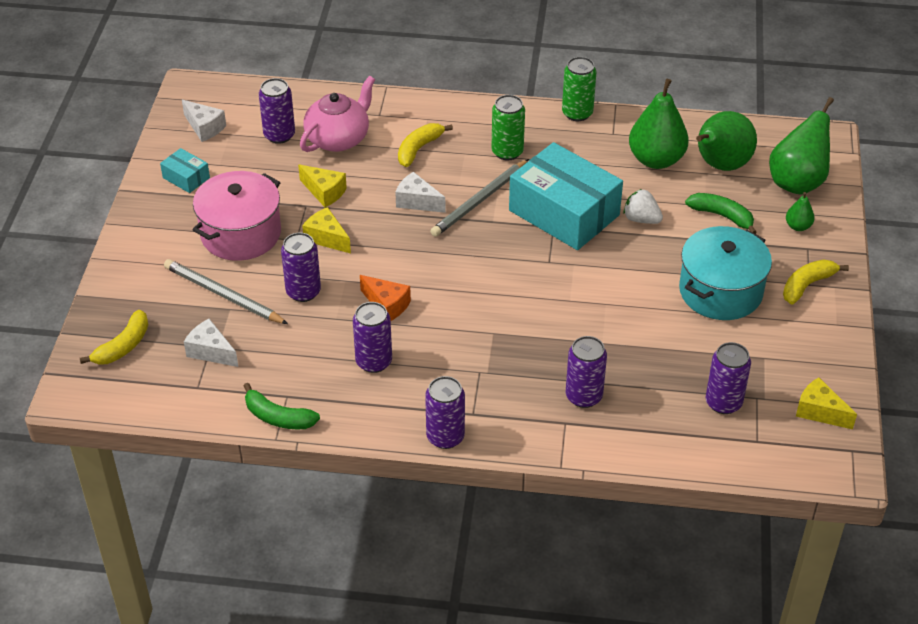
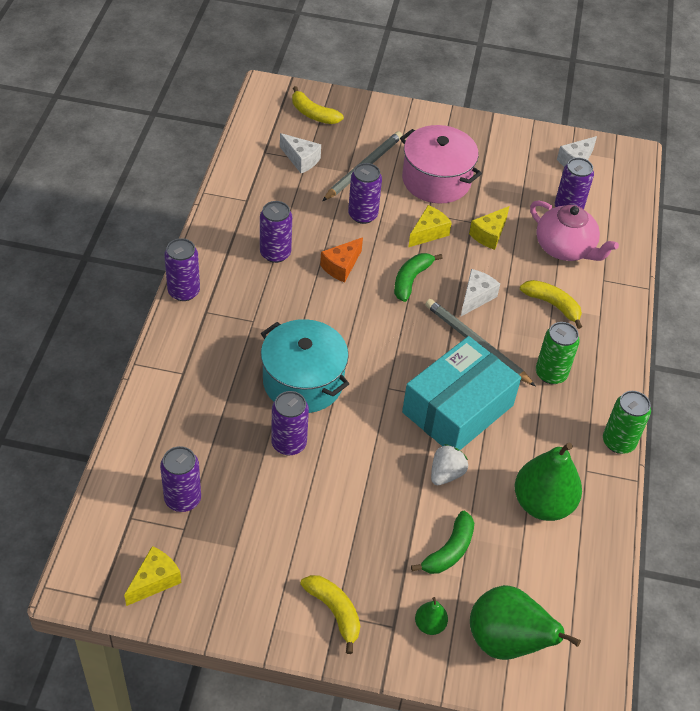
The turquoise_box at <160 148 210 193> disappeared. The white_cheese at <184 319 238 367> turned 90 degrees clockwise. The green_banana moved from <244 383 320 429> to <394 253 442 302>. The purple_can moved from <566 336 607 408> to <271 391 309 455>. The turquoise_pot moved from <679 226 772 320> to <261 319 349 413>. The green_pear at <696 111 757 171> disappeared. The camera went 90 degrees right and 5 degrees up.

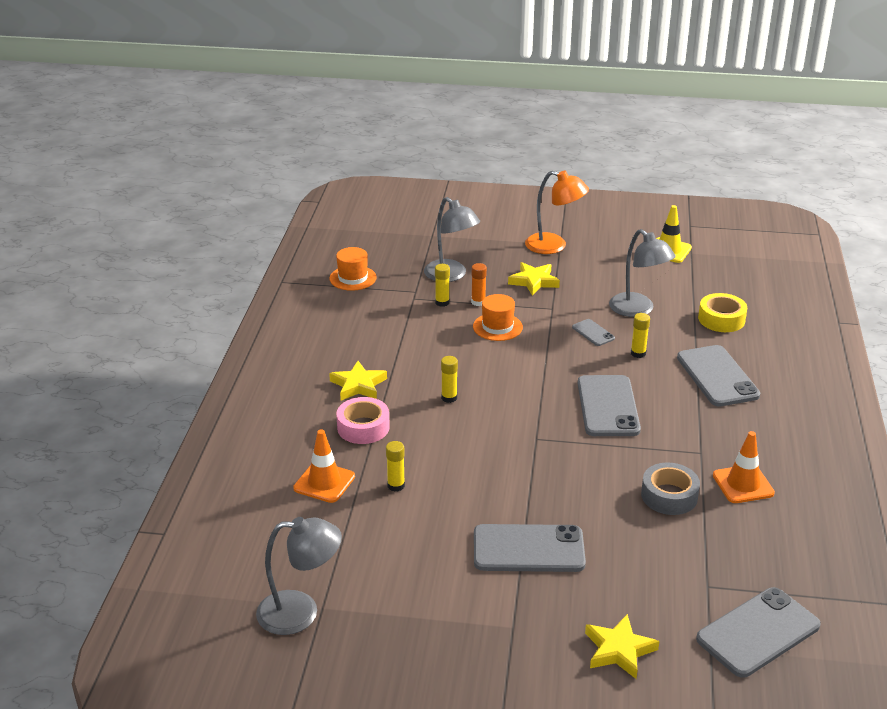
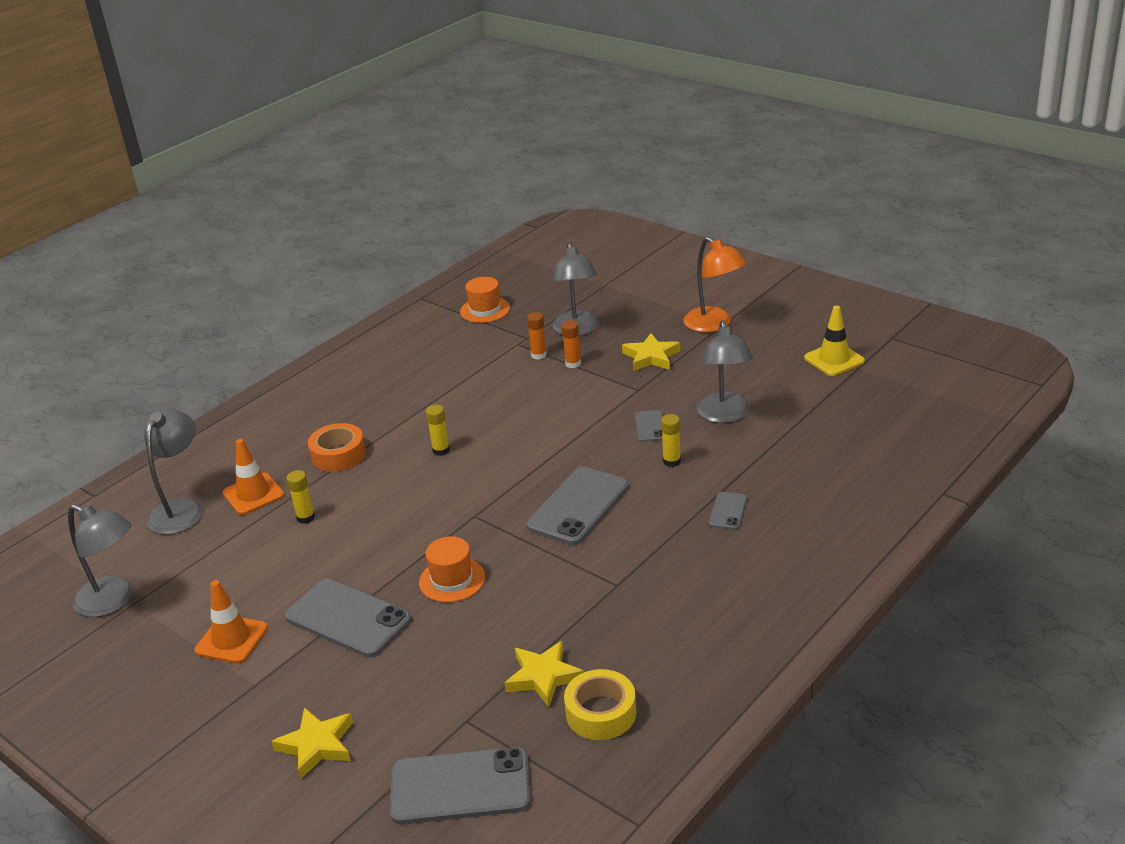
The yellow_star moved from <329 361 387 401> to <505 641 584 707>. The pink_tape at <336 397 390 444> became the orange_tape at <308 423 366 472>. The yellow_glue_stick at <435 264 450 307> became the orange_glue_stick at <527 312 547 360>. The orange_hat moved from <473 294 523 341> to <419 537 485 602>. The grey_tape at <641 463 700 515> disappeared. The grey_phone at <677 345 760 407> changed to 0.49 times the size. The yellow_tape moved from <698 293 747 332> to <564 669 636 740>. The orange_traffic_cone moved from <713 431 775 503> to <195 580 268 664>. The grey_lamp at <144 409 203 535> appeared. The camera went 35 degrees right and 0 degrees up.

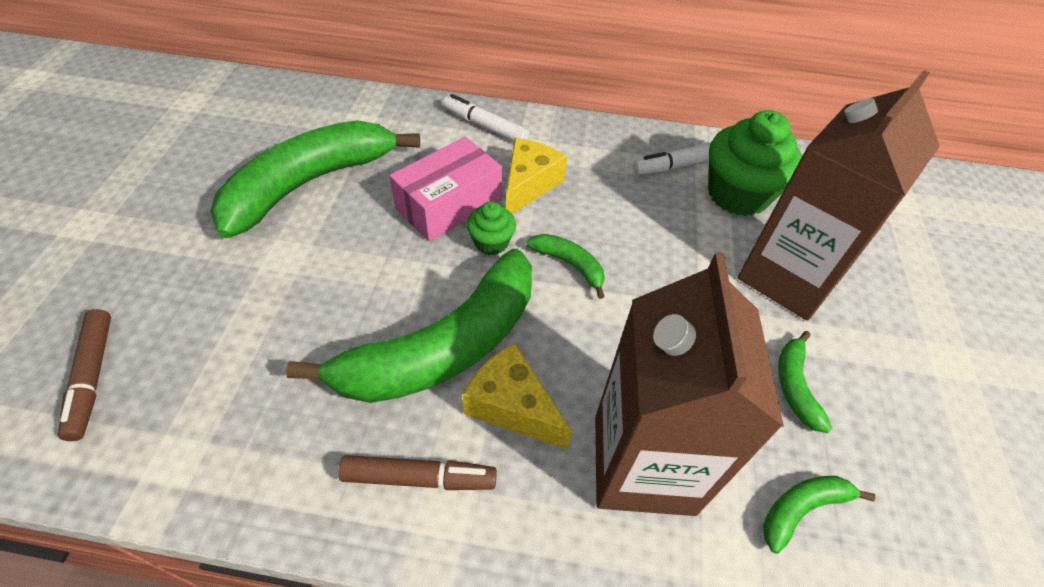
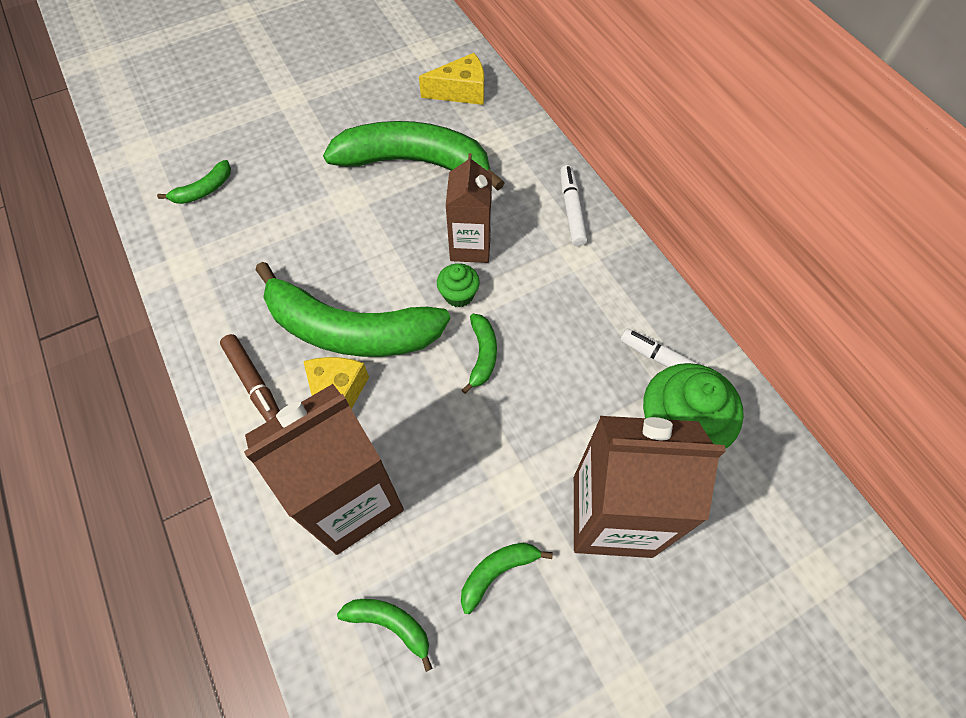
The brown_marker at <58 309 111 441> was replaced by the green_banana at <157 160 231 204>. The pink_box at <389 137 502 242> was replaced by the brown_carton at <445 153 492 263>. The yellow_cheese moved from <506 138 567 214> to <419 53 484 105>. The camera went 55 degrees right and 10 degrees up.

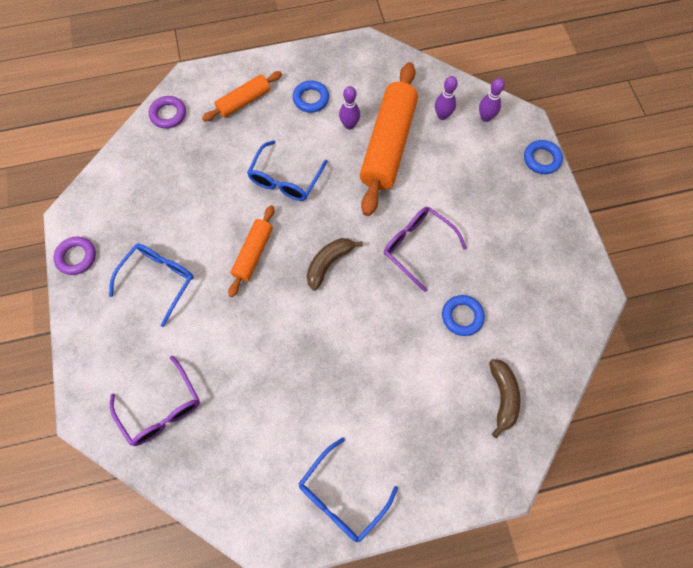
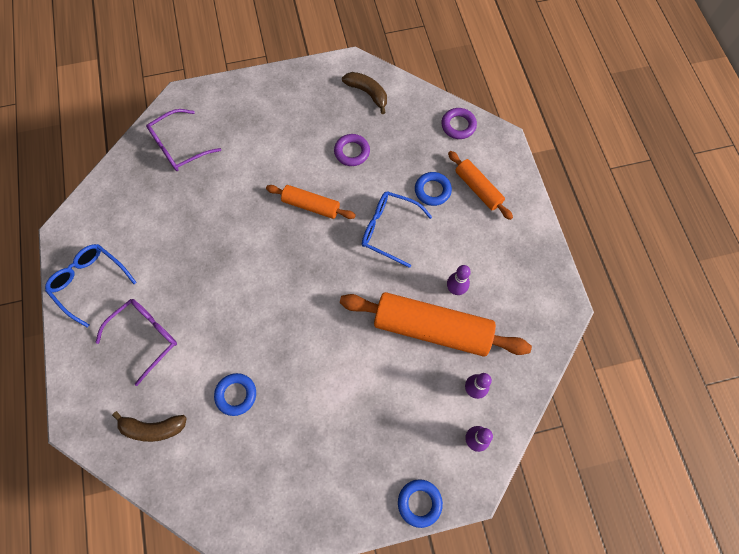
The purple_ring moved from <53 237 96 275> to <334 134 370 166>. The blue_glasses at <109 243 194 327> disappeared. The blue_ring moved from <293 80 329 113> to <415 172 452 206>. The brown_banana moved from <307 238 363 290> to <342 72 387 114>. The purple_glasses moved from <384 207 467 292> to <95 299 177 386>. The camera went 90 degrees right and 0 degrees up.

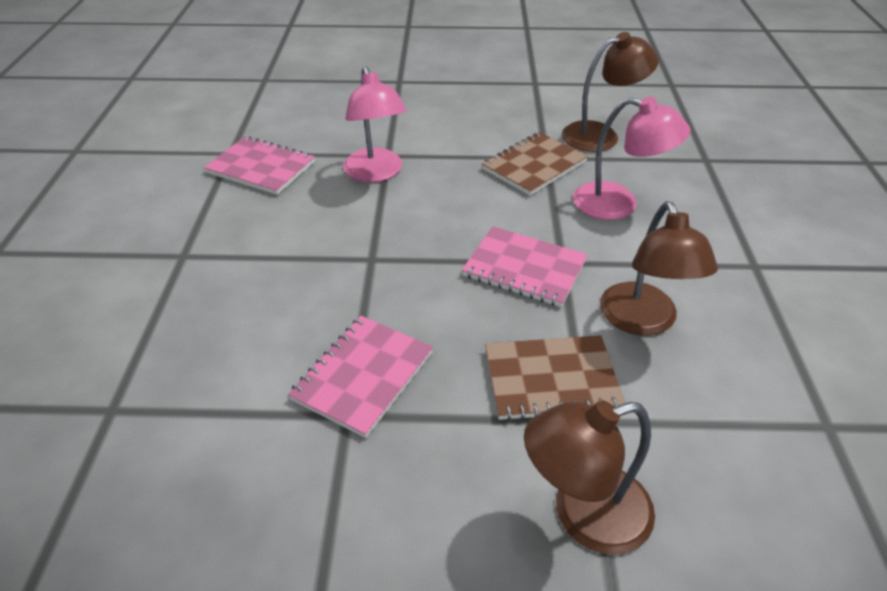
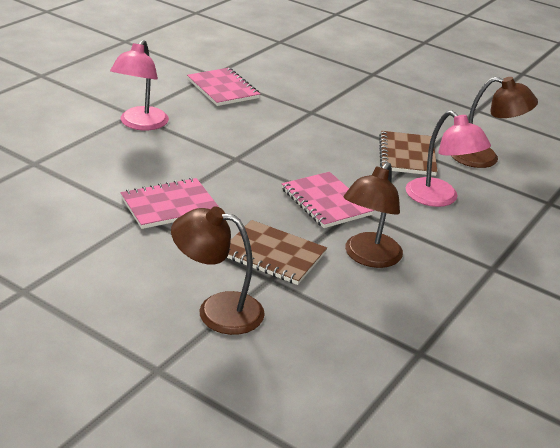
The pink_lamp moved from <343 66 407 182> to <110 40 169 130>. The brown_notebook at <482 132 588 196> turned 75 degrees counterclockwise. The camera went 30 degrees right and 10 degrees down.

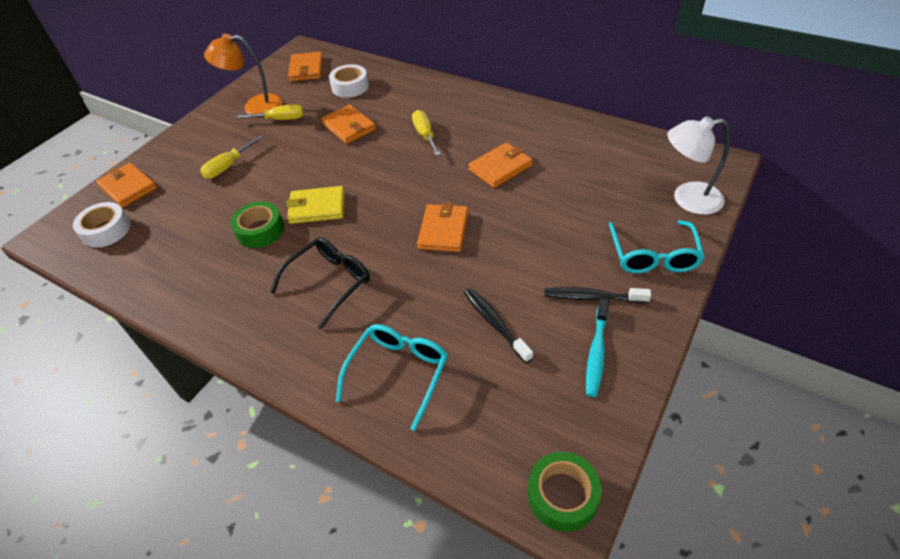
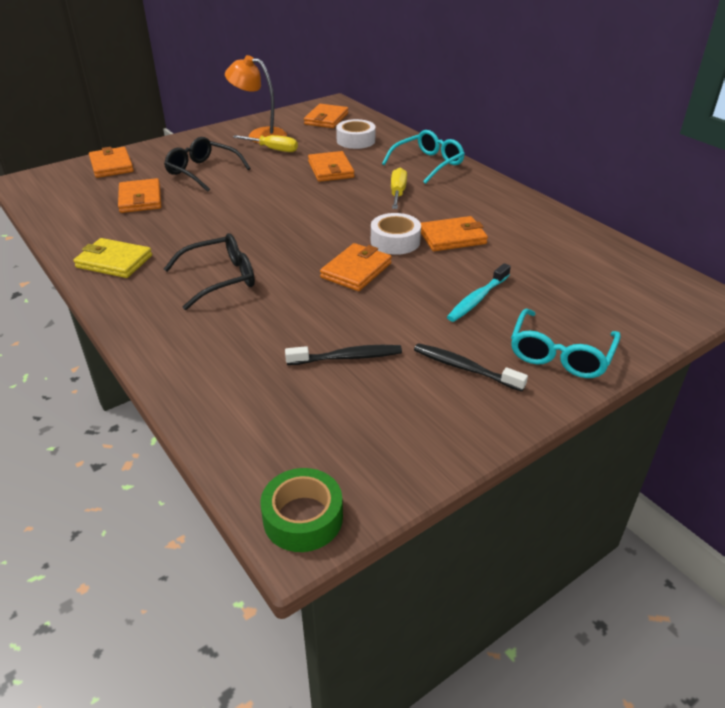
The white_tape moved from <73 202 131 248> to <371 213 421 255>. The yellow_screwdriver at <200 135 263 179> was replaced by the black_glasses at <164 137 251 192>. The green_tape at <231 201 284 248> disappeared. The yellow_wallet moved from <286 186 345 224> to <74 238 152 278>. The turquoise_glasses moved from <336 324 448 431> to <382 130 465 184>. The black_toothbrush at <464 288 533 363> turned 90 degrees clockwise. The turquoise_toothbrush moved from <586 298 609 397> to <447 263 511 322>. The white_lamp at <667 116 730 215> disappeared. The orange_wallet at <118 178 161 213> appeared. The camera went 20 degrees right and 10 degrees down.

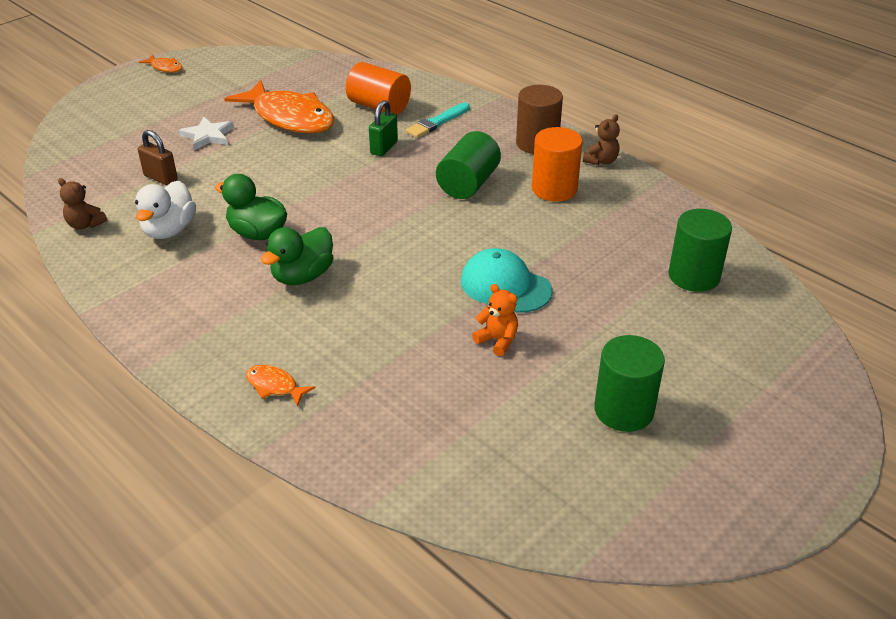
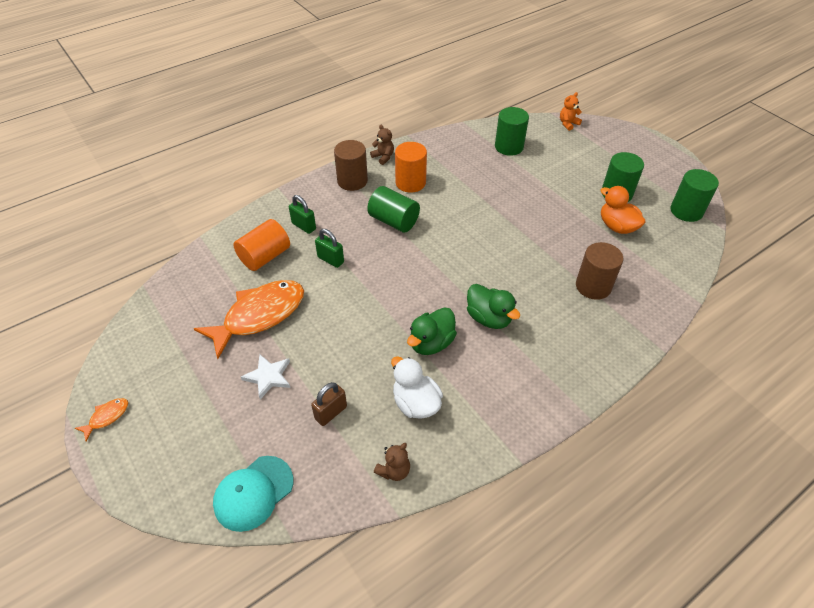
The white_duck at <135 180 196 239> turned 150 degrees counterclockwise. The orange_fish at <246 365 315 407> disappeared. The turquoise_brush at <406 103 470 138> was replaced by the green_padlock at <289 195 316 234>. The turquoise_cap moved from <461 248 553 313> to <213 456 293 532>. The orange_teddy_bear moved from <472 284 518 356> to <560 92 582 131>. The brown_cylinder at <576 242 623 300> appeared. The orange_duck at <601 186 646 234> appeared. The green_cylinder at <671 169 719 222> appeared. The camera went 80 degrees left and 10 degrees up.

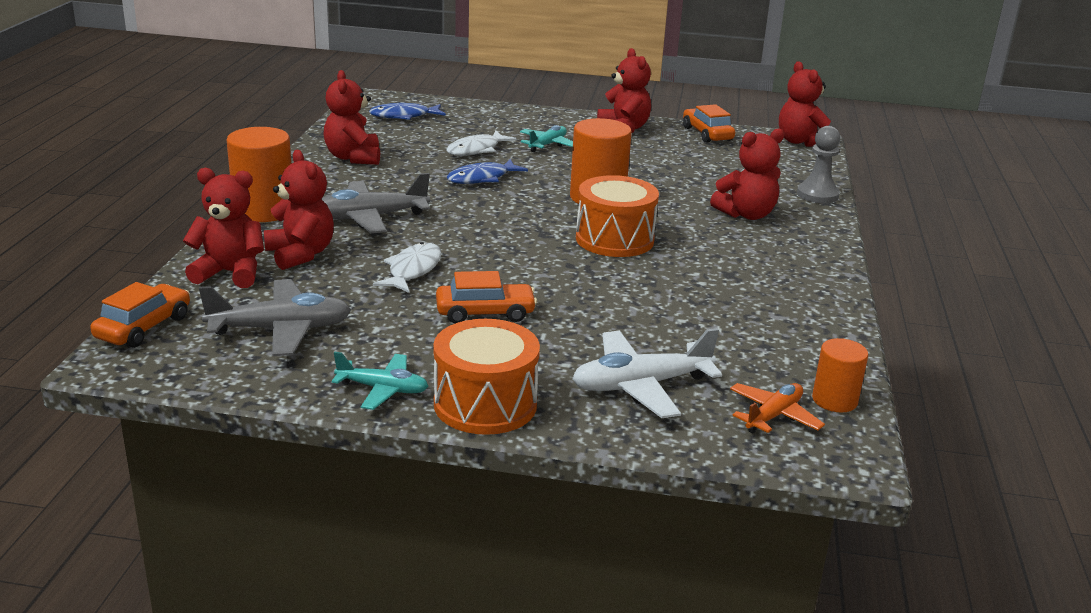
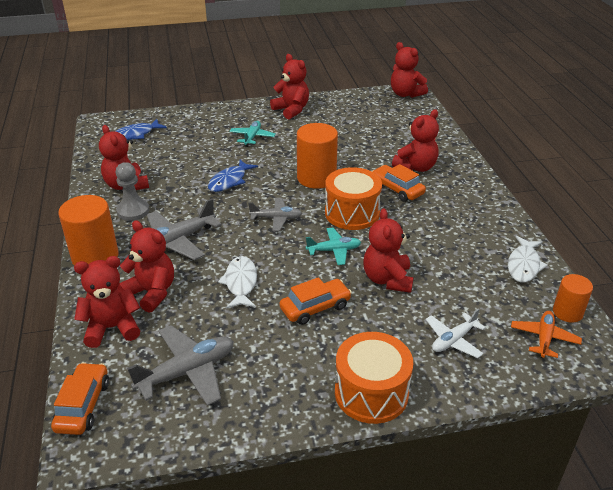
The turquoise_plane moved from <331 352 428 410> to <306 228 361 265>. The white_fish moved from <447 131 517 156> to <508 236 548 283>. The white_plane at <572 328 722 418> changed to 0.62 times the size. The orange_car moved from <683 104 735 143> to <372 164 426 202>. The grey_pawn moved from <797 126 841 204> to <116 162 149 221>. The grey_plane at <248 198 302 231> appeared. The red_teddy_bear at <363 208 414 293> appeared. The camera went 20 degrees left and 10 degrees up.

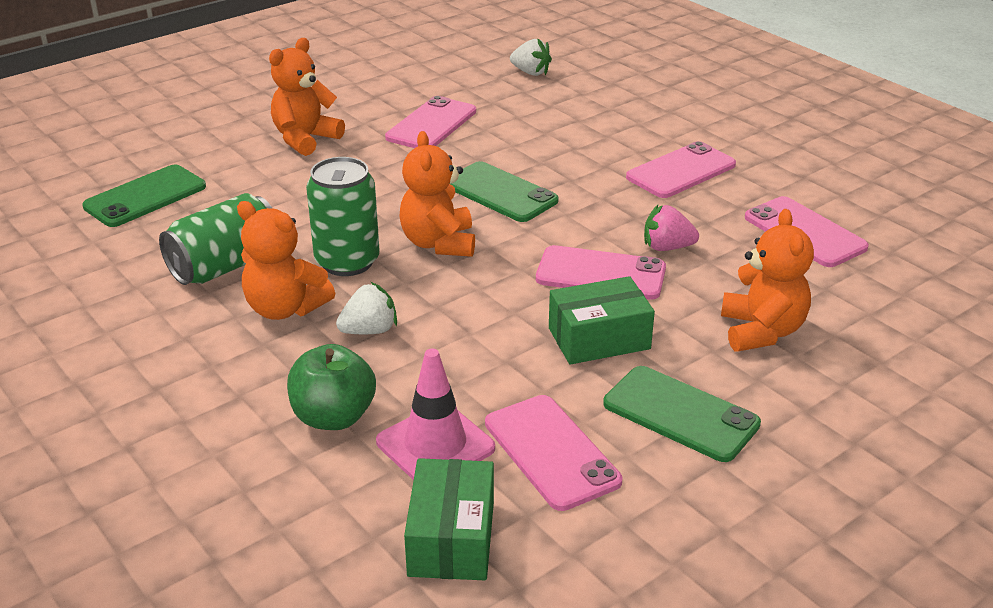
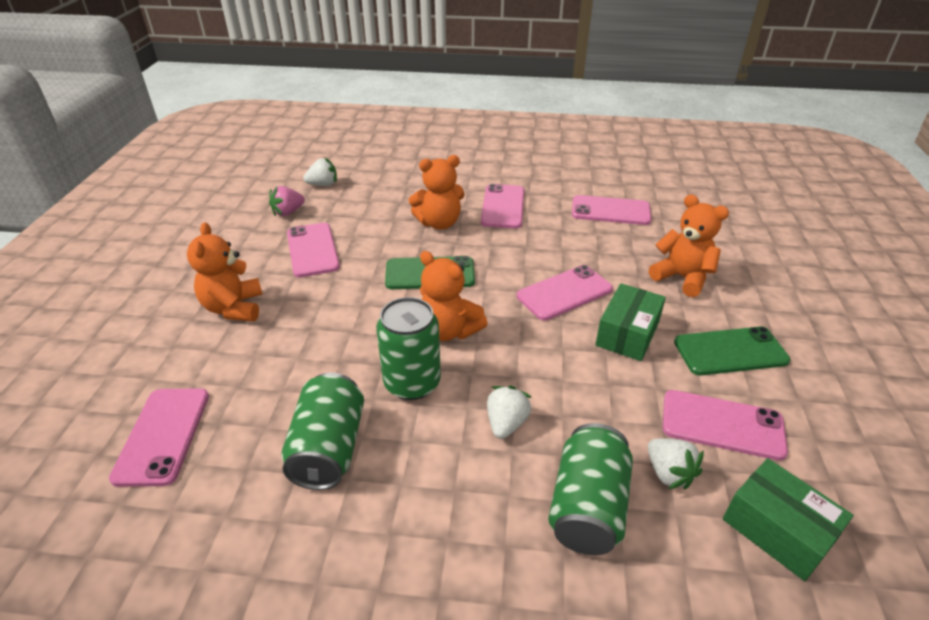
The green_phone at <82 165 206 227> became the pink_phone at <109 388 209 487>. The orange_teddy_bear moved from <237 201 335 320> to <409 155 465 229>. The green_apple at <287 344 376 430> was replaced by the green_can at <548 423 633 555>. The pink_traffic_cone at <376 348 495 480> was replaced by the white_strawberry at <648 438 704 489>. The pink_strawberry moved from <644 205 699 251> to <269 186 305 216>. The camera went 45 degrees left and 5 degrees up.

